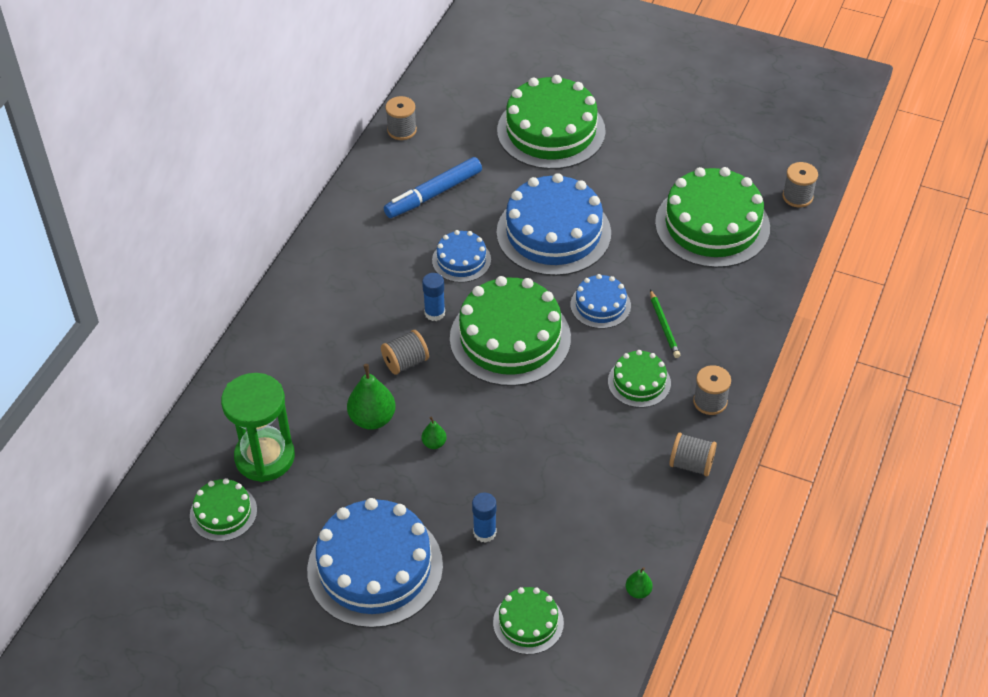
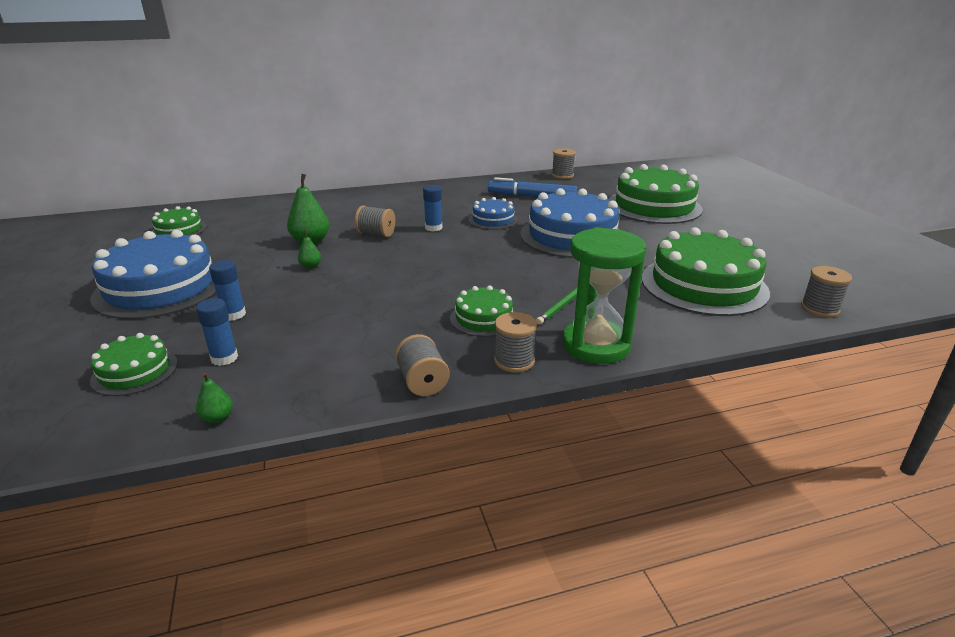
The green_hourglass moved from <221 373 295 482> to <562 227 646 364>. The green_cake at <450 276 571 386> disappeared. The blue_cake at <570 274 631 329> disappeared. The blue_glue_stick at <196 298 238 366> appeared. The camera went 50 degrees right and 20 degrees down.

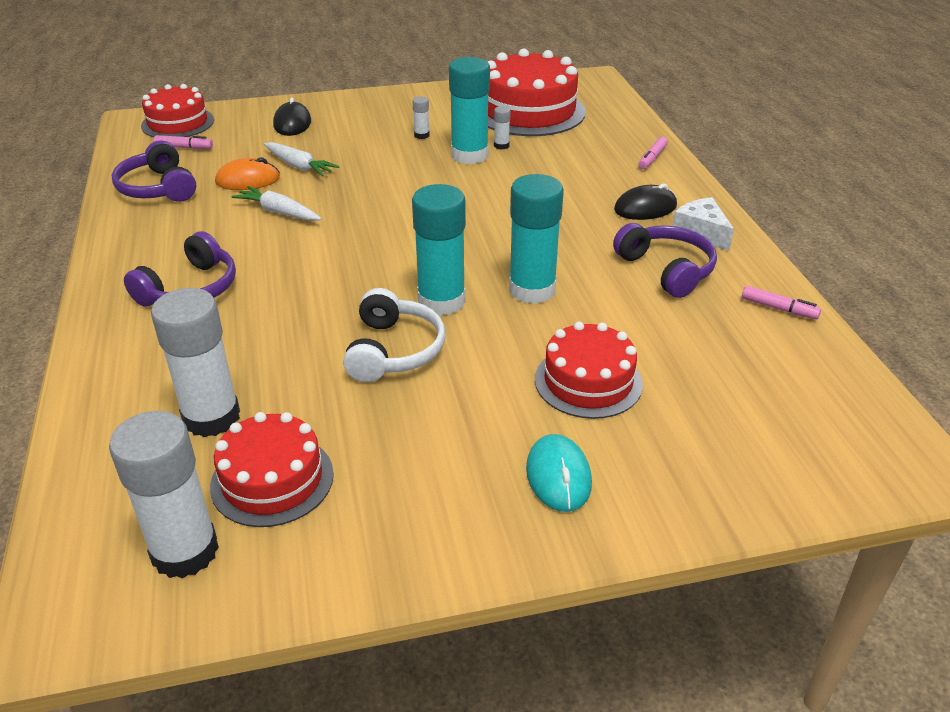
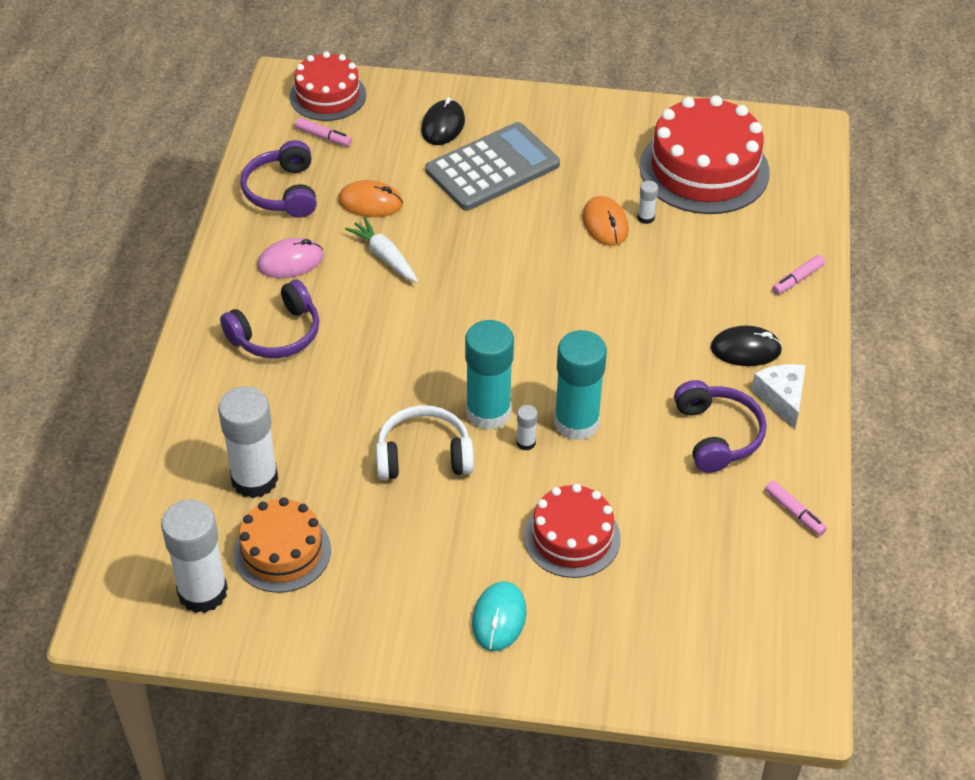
The red_cake at <210 412 334 527> became the orange_cake at <233 497 331 593>. The white_carrot at <264 142 339 177> disappeared. The white_headphones at <343 288 445 382> turned 120 degrees counterclockwise. The white_glue_stick moved from <413 96 430 139> to <517 405 538 450>. The turquoise_glue_stick at <449 57 490 164> was replaced by the orange_mouse at <582 196 629 246>. The pink_mouse at <257 238 324 278> appeared. The grey_calculator at <425 122 560 211> appeared. The camera went 20 degrees right and 10 degrees up.

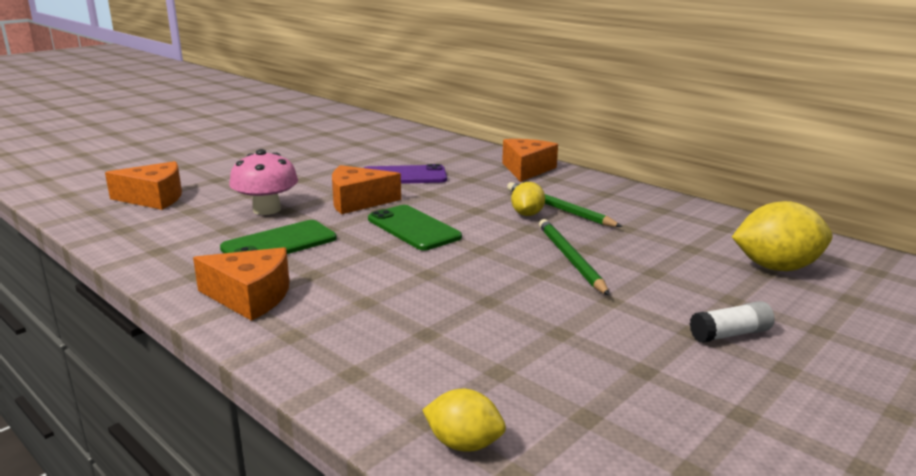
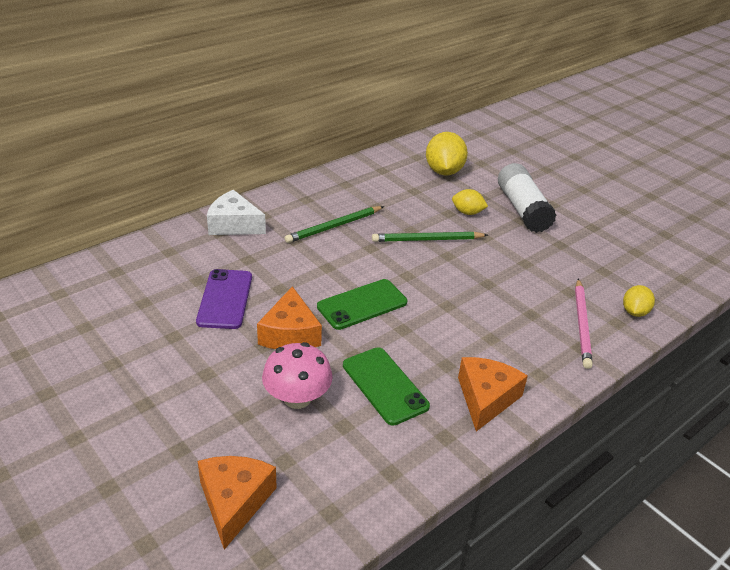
The orange_cheese at <502 139 558 182> became the white_cheese at <207 190 266 235>. The yellow_lemon moved from <511 182 545 216> to <452 189 488 215>. The white_glue_stick at <690 301 775 343> changed to 1.95 times the size. The pink_pencil at <575 279 593 369> appeared. The camera went 85 degrees left and 15 degrees up.

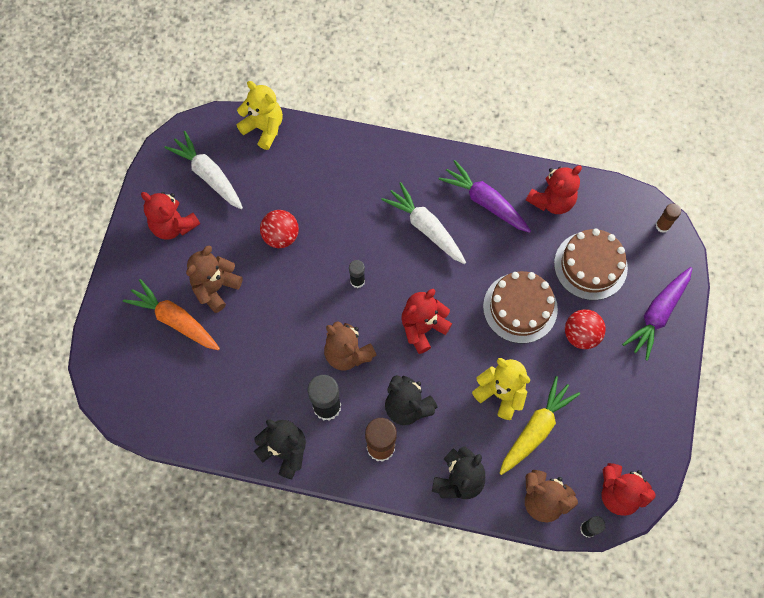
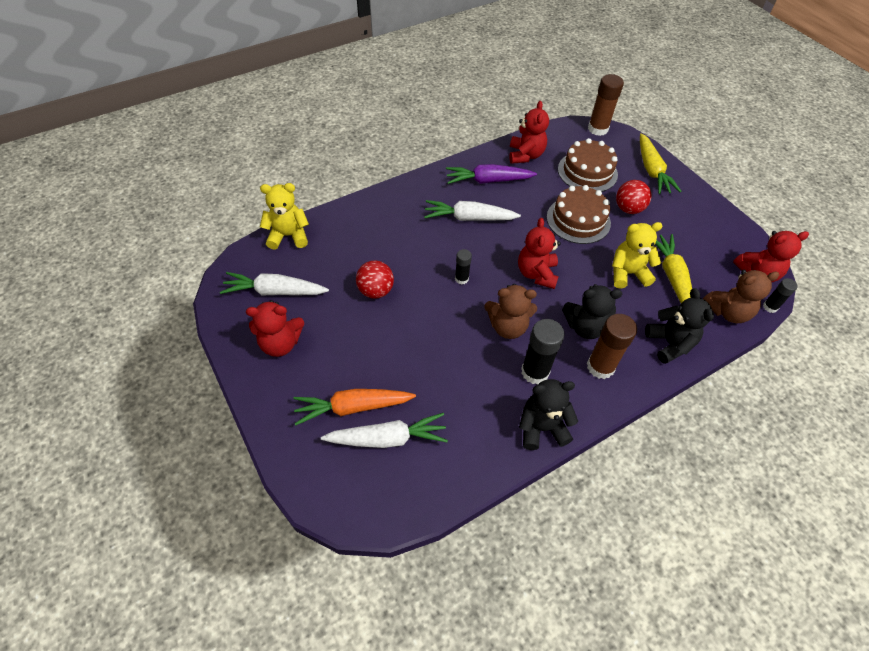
The brown_teddy_bear at <186 245 243 313> disappeared. The purple_carrot at <622 267 692 361> became the yellow_carrot at <640 133 682 194>. The brown_glue_stick at <655 203 681 233> changed to 1.81 times the size. The white_carrot at <321 413 448 448> appeared. The camera went 45 degrees left and 15 degrees down.

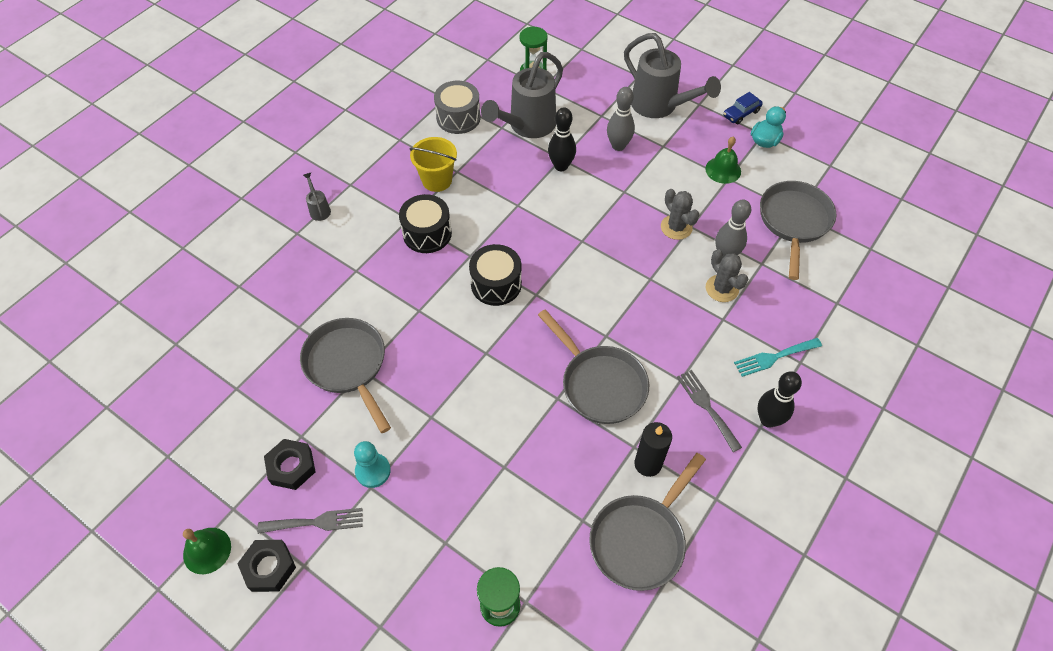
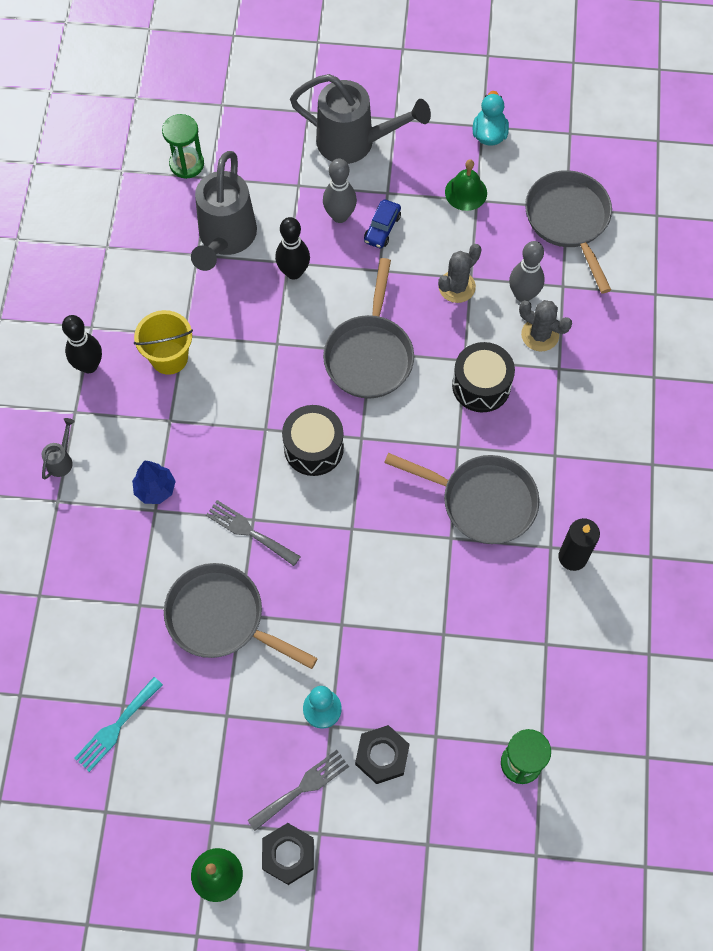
The black_nut moved from <264 439 316 490> to <355 725 410 784>. The grey_watering_can at <303 173 331 221> turned 75 degrees clockwise. The black_drum moved from <399 194 452 253> to <452 342 515 412>. The grey_drum at <434 81 481 134> disappeared. The grey_pan moved from <589 453 706 591> to <323 258 414 399>. The grey_cactus at <661 189 700 240> turned 75 degrees counterclockwise. The grey_fork moved from <677 370 742 452> to <206 500 301 566>. The blue_car moved from <723 92 763 124> to <364 200 401 248>. The turquoise_fork moved from <734 338 822 377> to <75 677 163 772>. The black_bowling_pin moved from <757 371 802 428> to <62 315 102 373>. The blue_tree at <132 461 176 504> appeared. The camera went 30 degrees left and 10 degrees up.

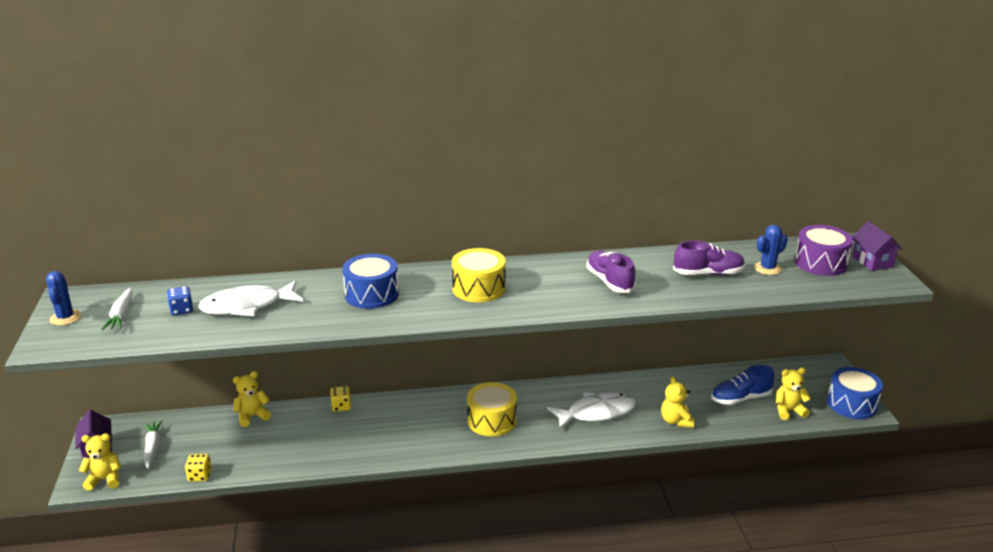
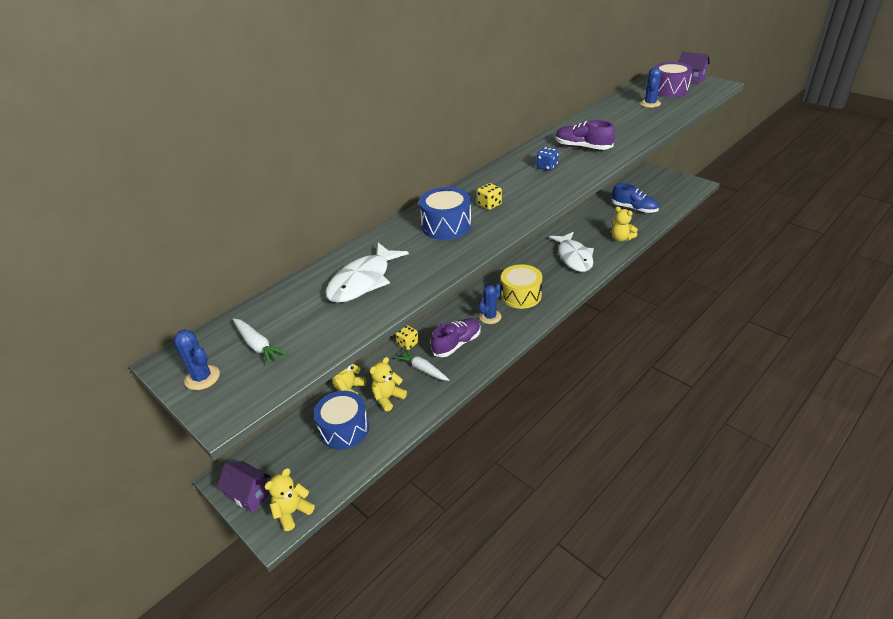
The white_carrot moved from <144 420 163 468> to <395 349 449 381>. The blue_dice moved from <167 286 193 316> to <536 147 559 171>. The yellow_dice moved from <185 454 212 482> to <477 183 502 210>. The yellow_drum at <452 248 506 302> disappeared. The white_fish at <547 392 636 429> turned 135 degrees clockwise. The purple_shoe moved from <673 241 745 275> to <431 318 481 357>. The blue_shoe at <711 365 774 405> turned 90 degrees counterclockwise. The yellow_teddy_bear moved from <776 368 811 420> to <370 357 407 411>. The blue_drum moved from <827 367 883 419> to <314 391 369 450>. The blue_cactus at <478 284 501 324> appeared. The camera went 35 degrees left and 10 degrees up.

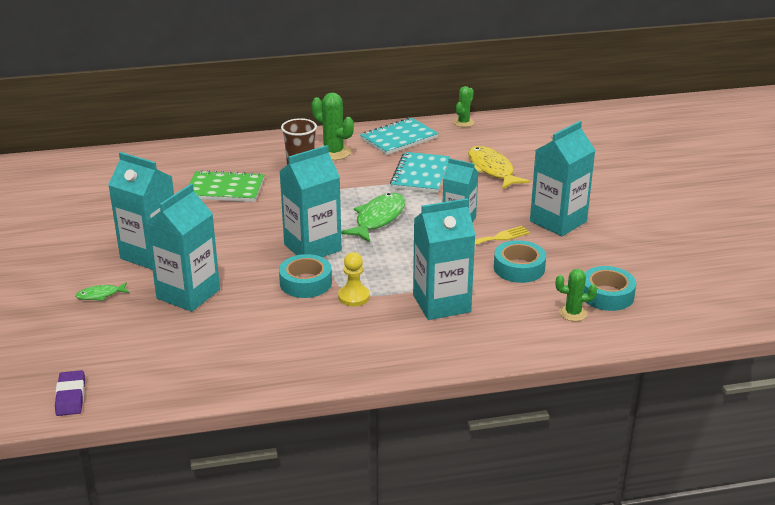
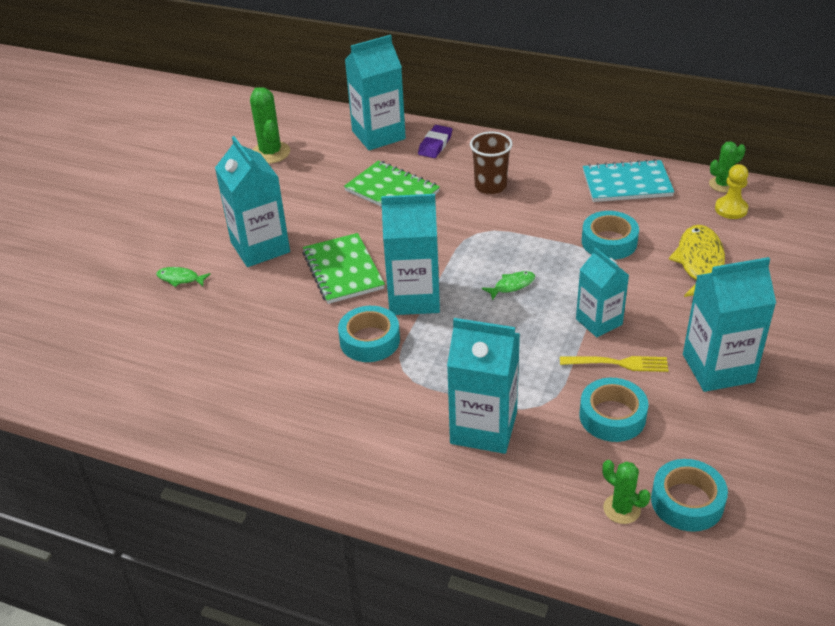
The purple_eraser moved from <55 370 85 416> to <418 125 452 158>. The turquoise_carton moved from <146 184 220 312> to <345 35 406 150>. The green_cactus moved from <312 93 354 160> to <250 87 290 164>. The yellow_pawn moved from <338 252 370 306> to <715 164 748 219>. The green_fish at <341 193 405 242> changed to 0.51 times the size. The turquoise_notebook at <390 152 450 193> was replaced by the turquoise_tape at <582 211 639 260>. The green_notebook at <302 233 385 304> appeared. The camera went 35 degrees right and 10 degrees up.

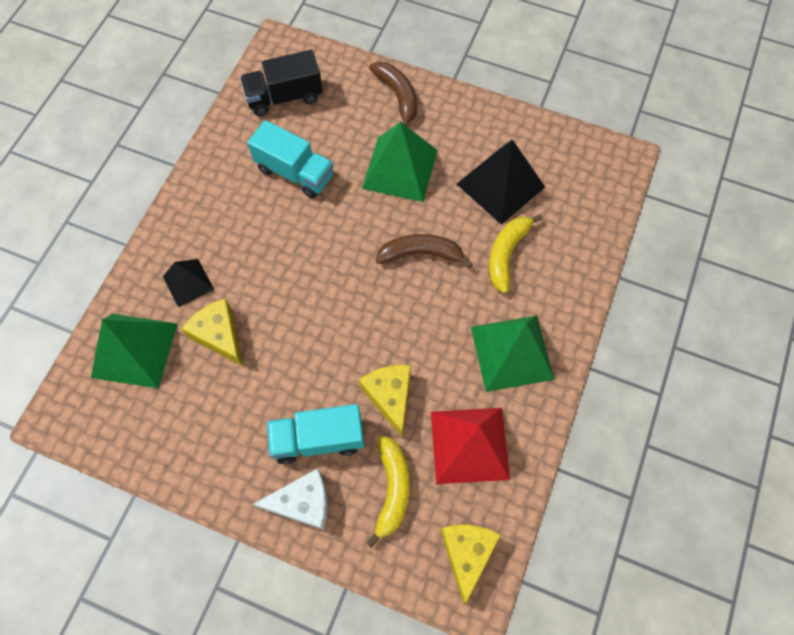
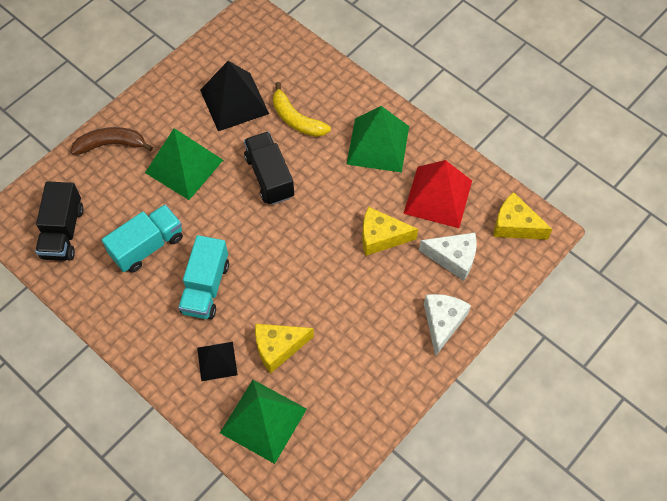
The turquoise_truck moved from <267 404 364 464> to <178 235 229 319>. The yellow_banana at <366 436 410 548> was replaced by the white_cheese at <419 233 477 281>. The brown_banana at <376 234 473 268> was replaced by the black_truck at <244 132 294 205>. The camera went 70 degrees left and 5 degrees down.

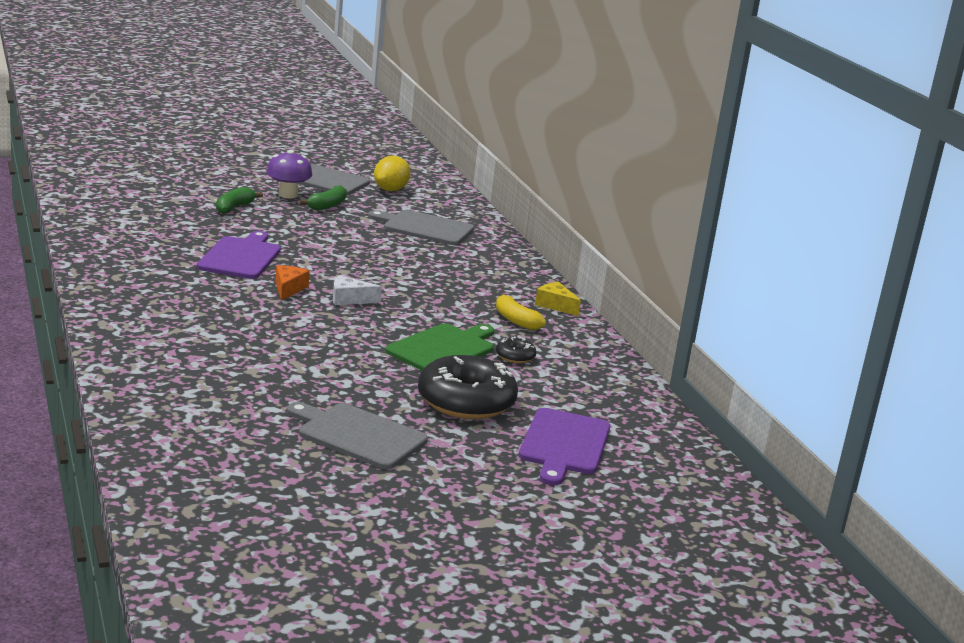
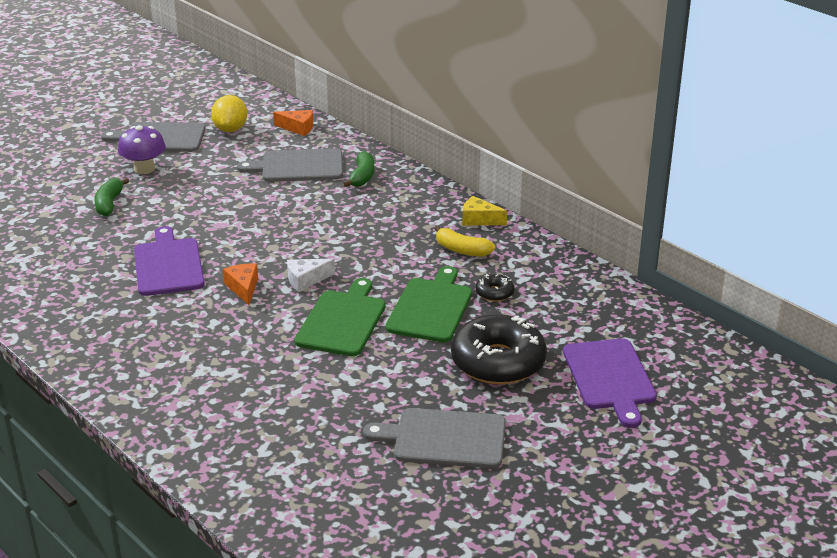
The green_banana moved from <300 185 347 210> to <343 151 374 187>. The orange_cheese at <273 110 313 136> appeared. The green_cutting_board at <294 278 386 356> appeared. The camera went 20 degrees left and 10 degrees up.

